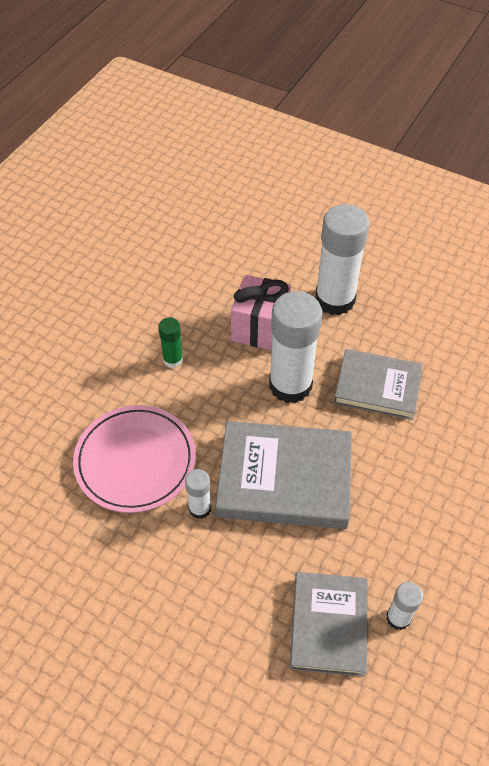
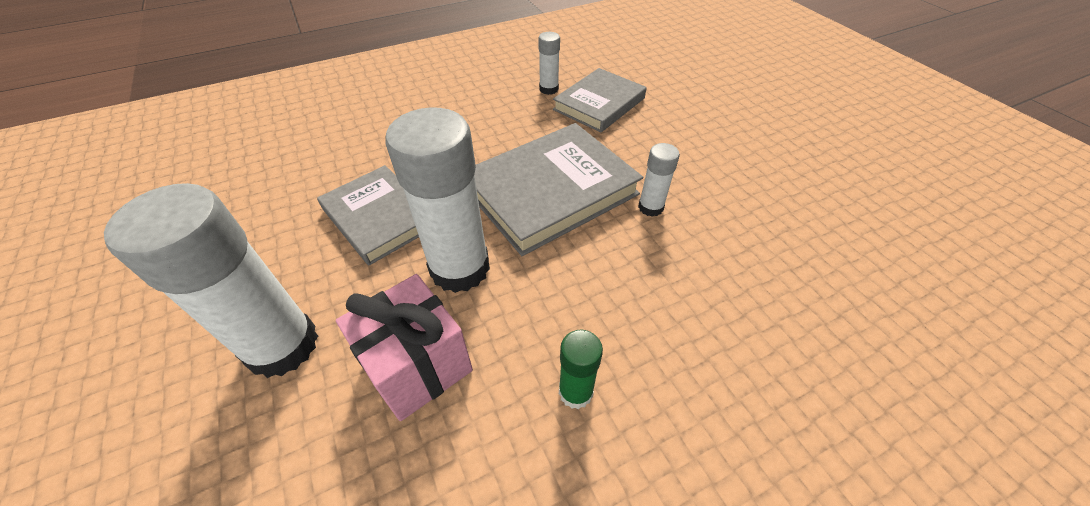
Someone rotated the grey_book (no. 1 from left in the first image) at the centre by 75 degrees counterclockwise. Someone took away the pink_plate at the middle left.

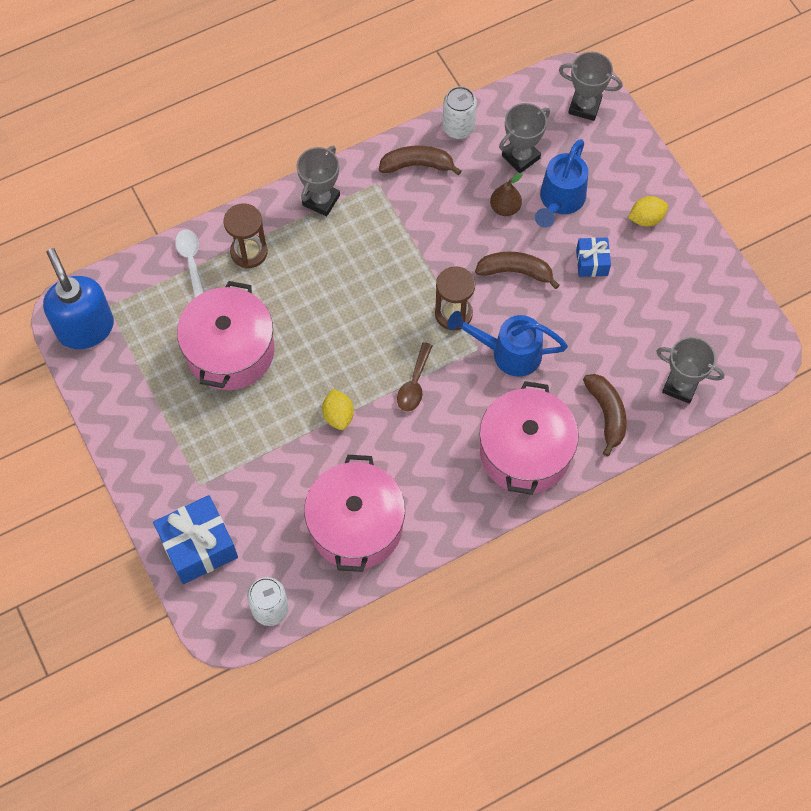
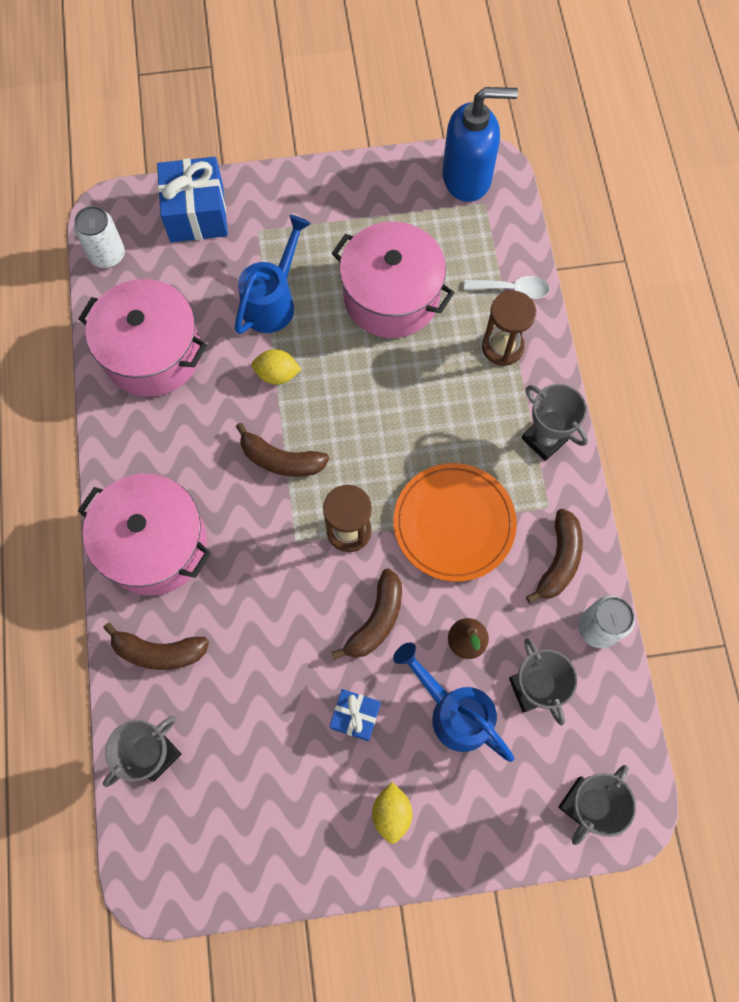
Someone carried the blue_watering_can (no. 1 from left) from the centre to the top centre. Someone swapped the brown_spoon at the centre for the brown_banana (no. 2 from left) at the centre. Someone put down the orange_plate at the centre.

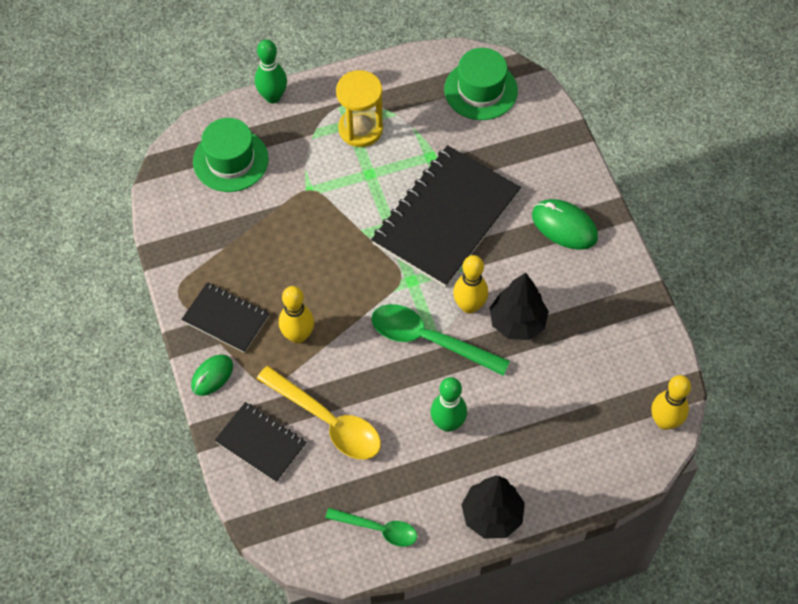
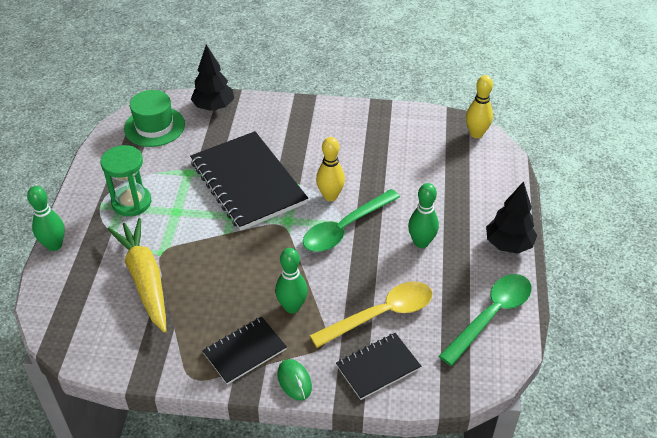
Someone repainted the yellow_hourglass at the top centre, which became the green_hourglass at the middle left. Someone put down the yellow_carrot at the middle left. Someone carried the black_tree (no. 2 from left in the first image) from the centre to the top left. Someone repainted the yellow_bowling_pin (no. 1 from left) at the centre, which became the green_bowling_pin (no. 2 from left) at the centre. Someone scaled the green_spoon (no. 1 from left in the first image) at the bottom centre by 1.64. Someone took away the green_hat (no. 1 from left) at the top left. Someone took away the green_mouse (no. 2 from left) at the middle right.

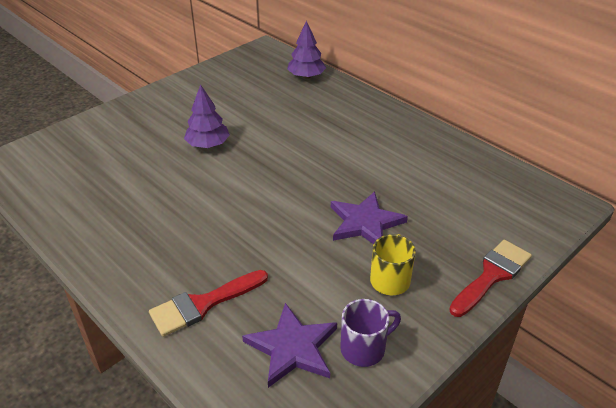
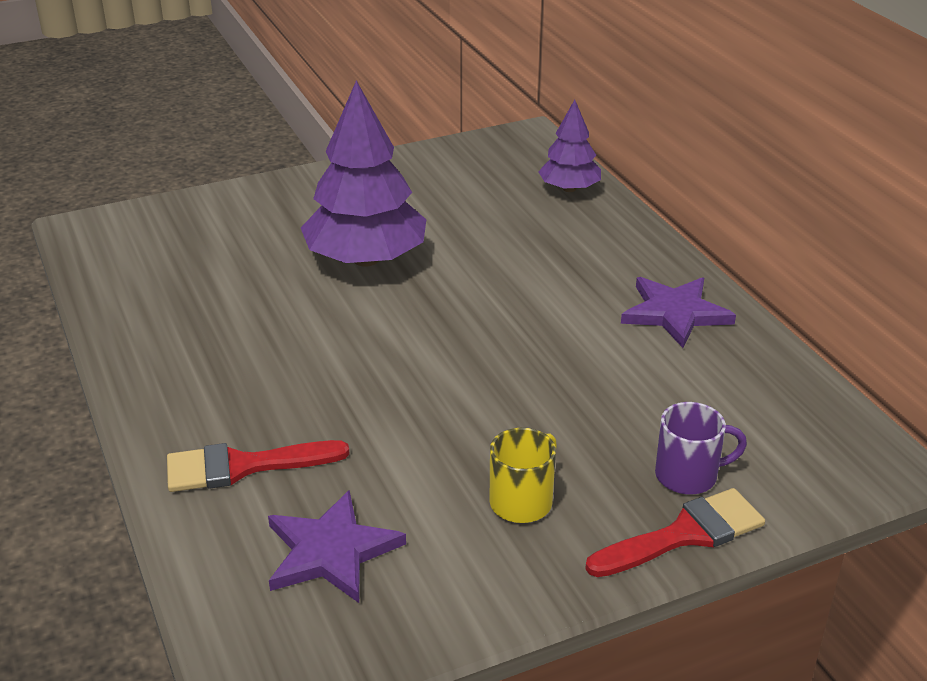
Someone scaled the purple_tree (no. 1 from left) at the top centre by 1.80. Someone carried the purple_star (no. 2 from left) from the centre to the middle right. Someone carried the purple_mug from the bottom centre to the middle right.

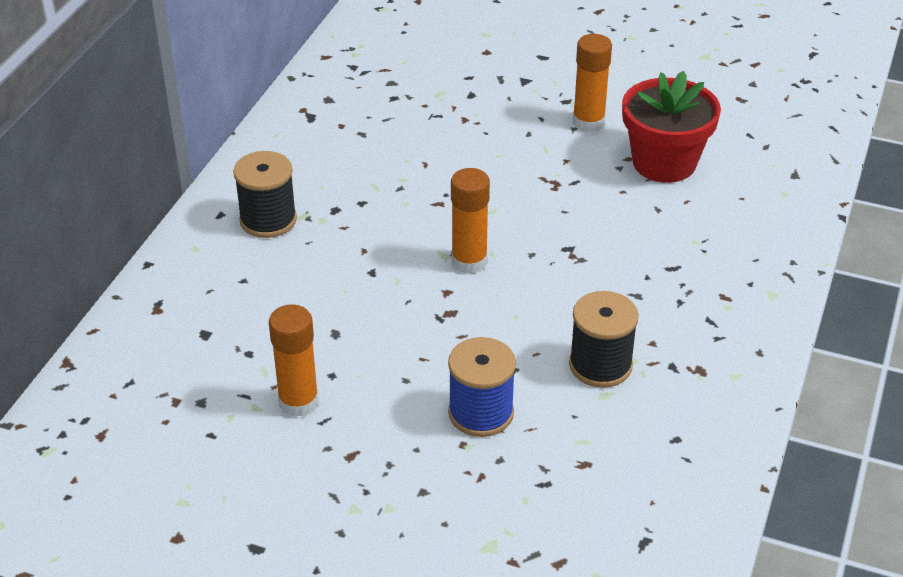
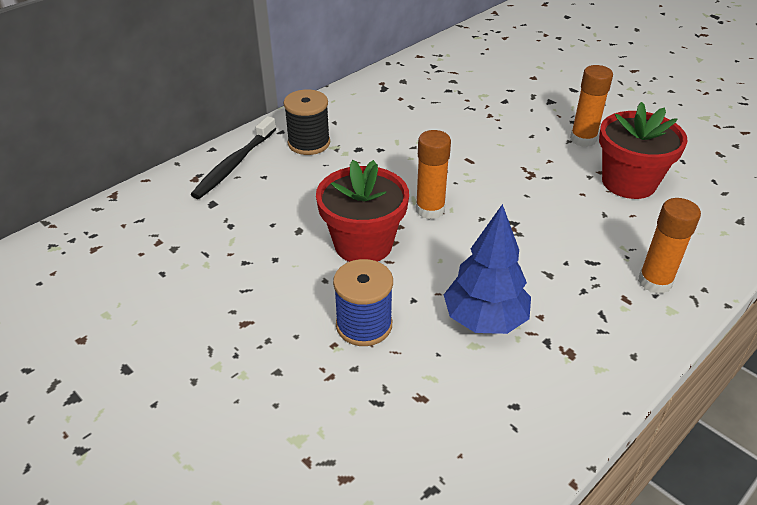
Someone put down the black_toothbrush at the top left. Someone put down the red_flower_pot (no. 1 from left) at the centre. Someone swapped the black_spool (no. 2 from left) at the middle right for the blue_tree at the centre. Someone carried the orange_glue_stick (no. 1 from left in the first image) from the middle left to the middle right.

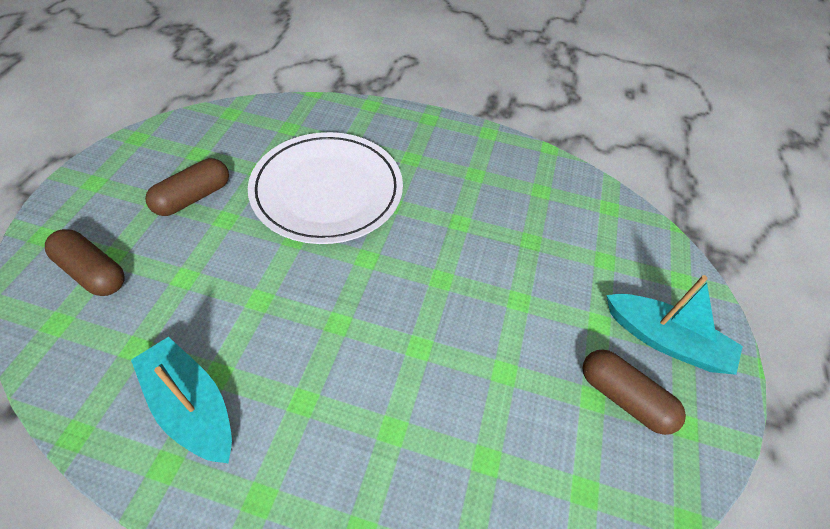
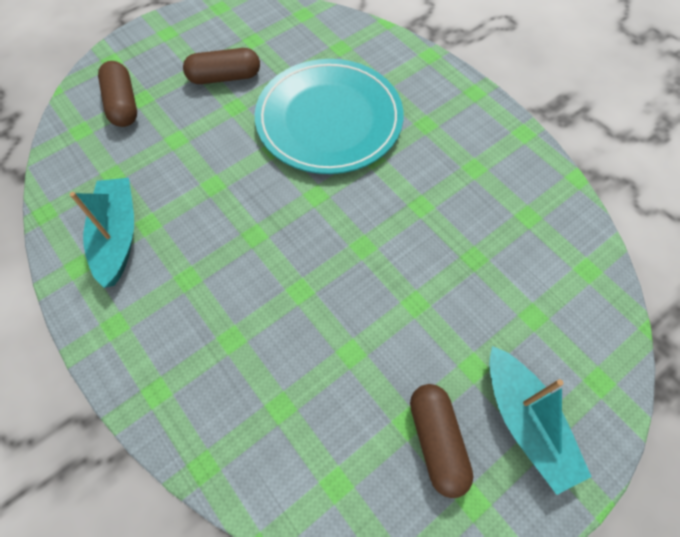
Someone repainted the white_plate at the centre, which became the turquoise_plate at the top centre.

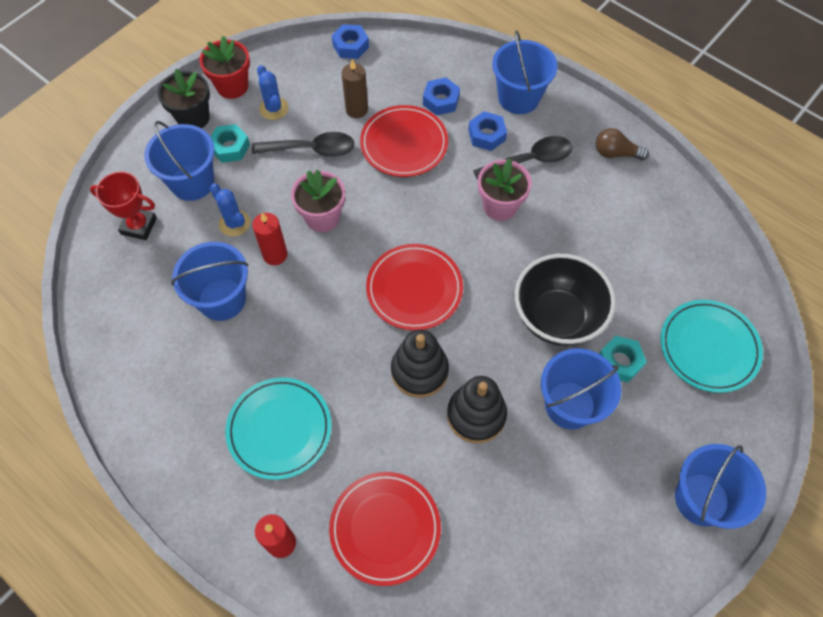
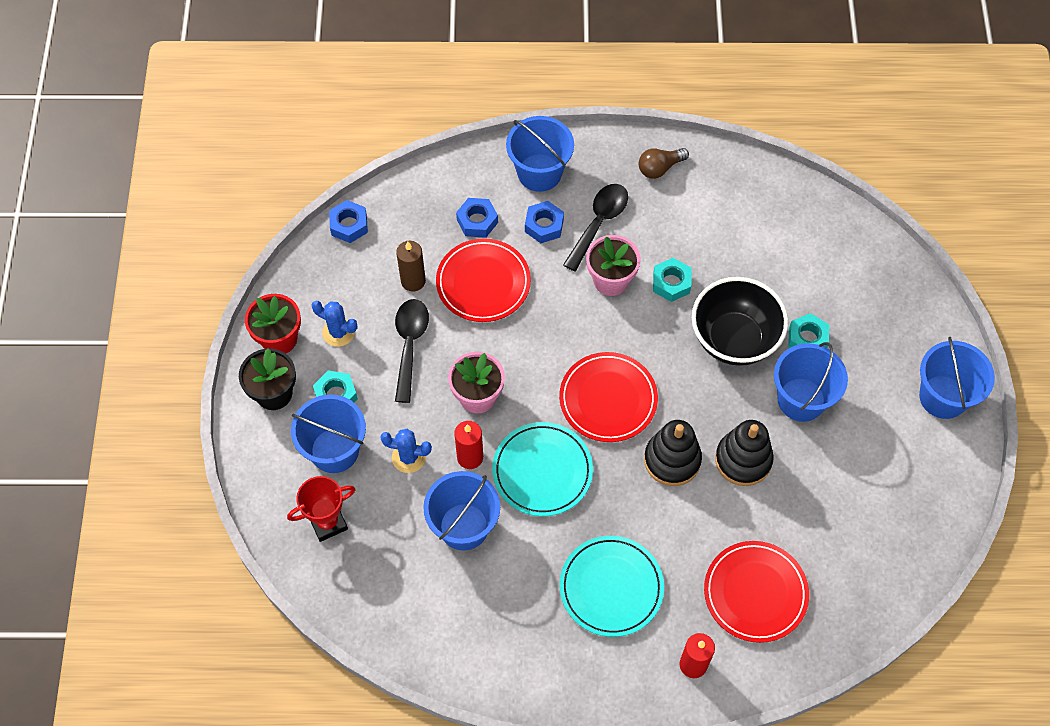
Someone rotated the black_spoon (no. 1 from left) at the top centre by 45 degrees counterclockwise. Someone carried the turquoise_plate (no. 2 from left in the first image) from the middle right to the centre. Someone put down the turquoise_nut (no. 2 from left) at the centre.

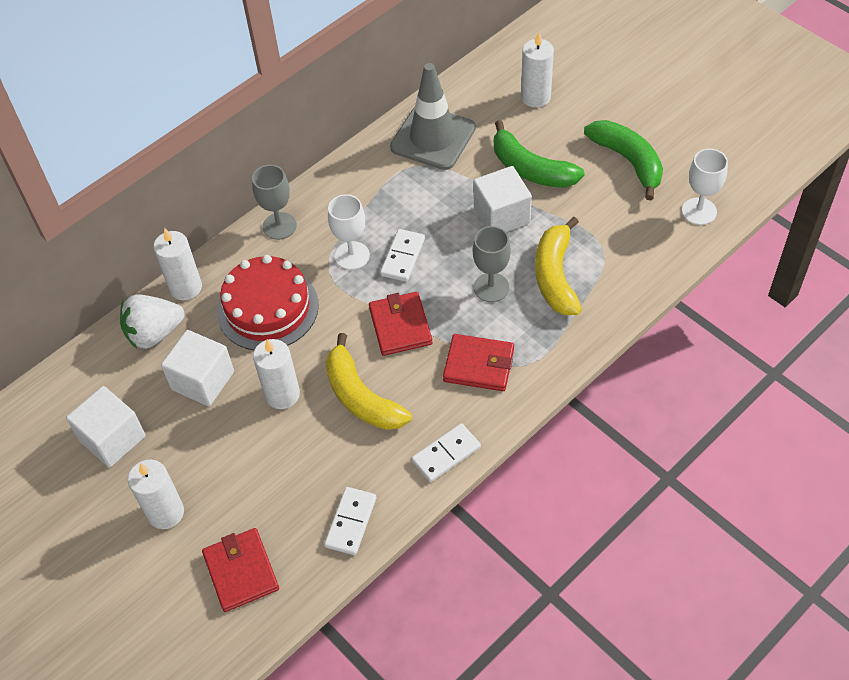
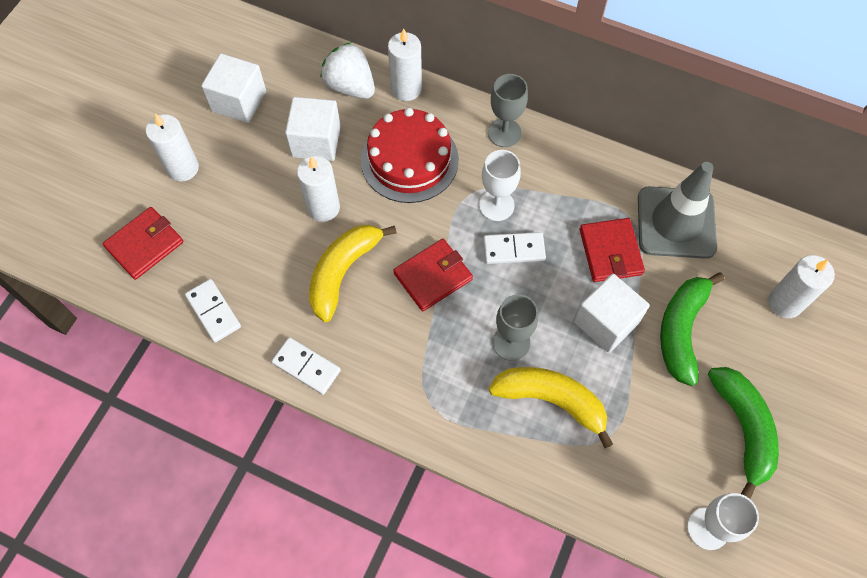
Someone rotated the white_domino (no. 1 from left) at the bottom centre by 60 degrees clockwise. Someone rotated the yellow_banana (no. 2 from left) at the centre by 45 degrees clockwise. Someone carried the red_wallet (no. 3 from left) from the centre to the middle right. Someone rotated the green_banana (no. 2 from left) at the top right by 45 degrees counterclockwise.

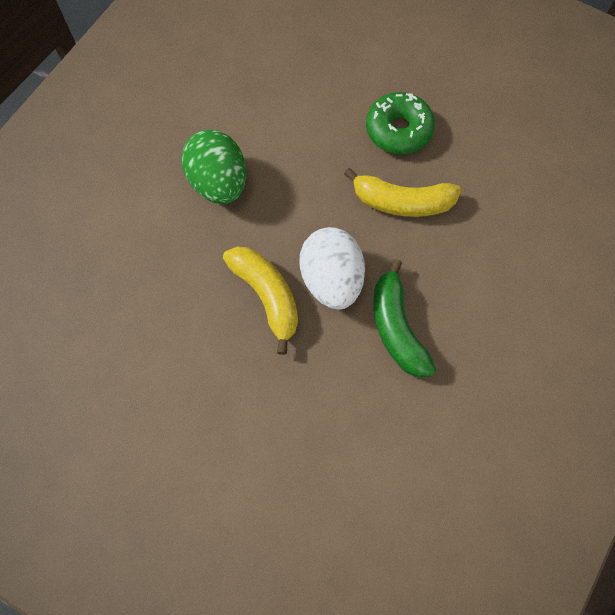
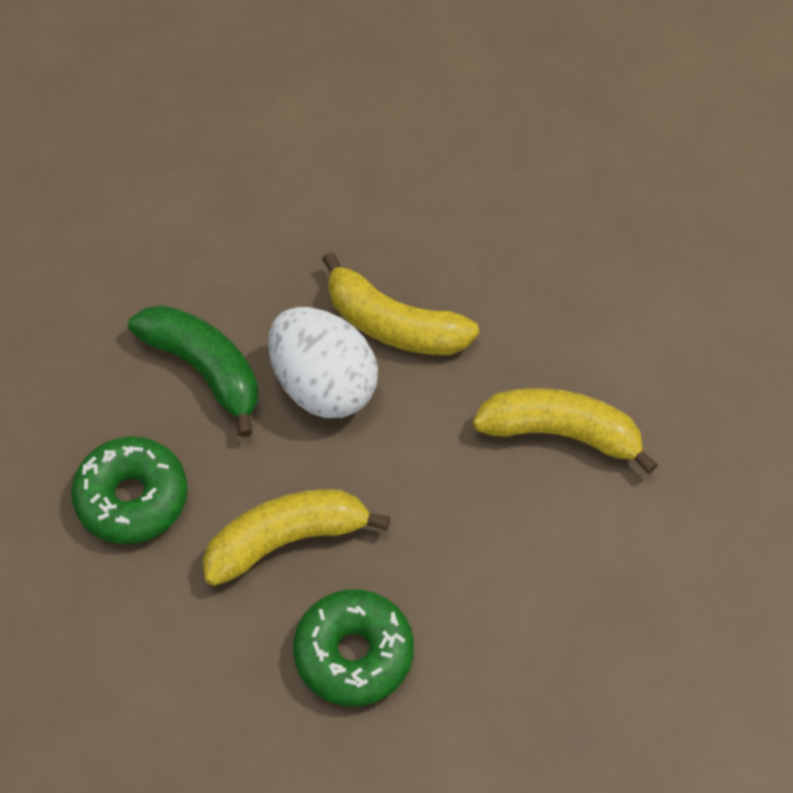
Someone put down the green_donut (no. 1 from left) at the middle left. Someone swapped the green_egg at the top centre for the yellow_banana (no. 3 from left) at the middle right.

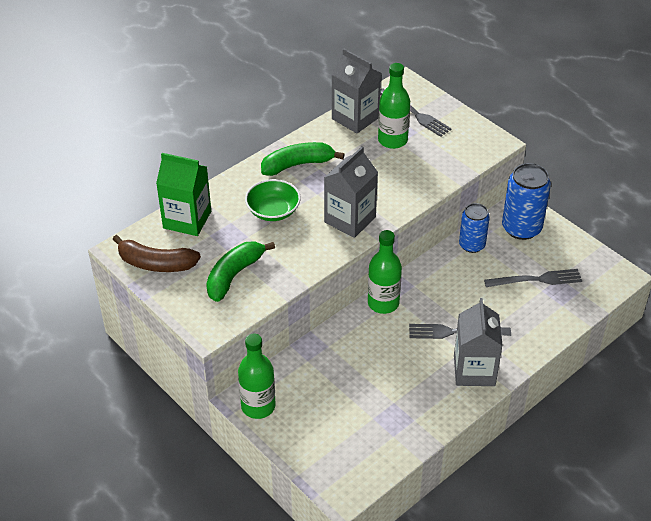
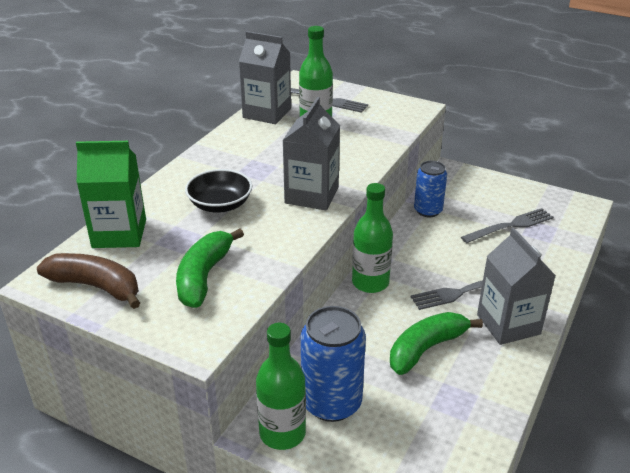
Someone rotated the brown_banana at the middle left by 150 degrees counterclockwise. Someone repainted the green_bowl at the centre, which became the black_bowl at the centre. Someone carried the blue_can (no. 2 from left in the first image) from the middle right to the bottom centre. Someone carried the green_banana (no. 2 from left) from the top centre to the bottom right.

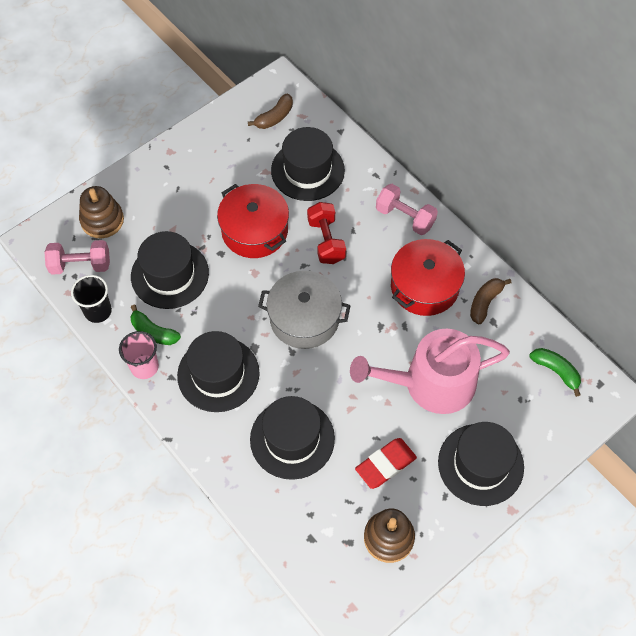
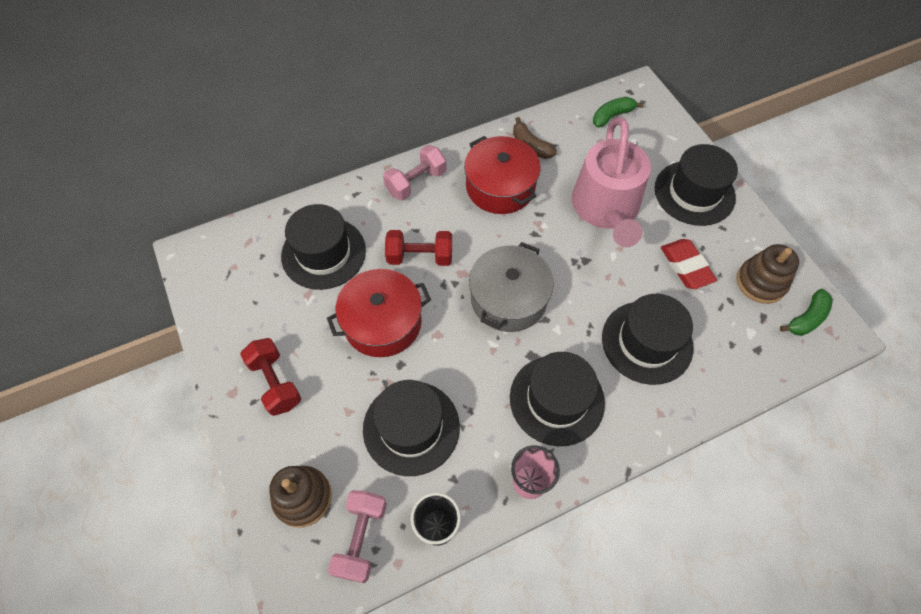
Someone put down the red_dumbbell (no. 1 from left) at the middle left. Someone carried the green_banana (no. 1 from left in the first image) from the middle left to the middle right. Someone took away the brown_banana (no. 1 from left) at the top centre.

